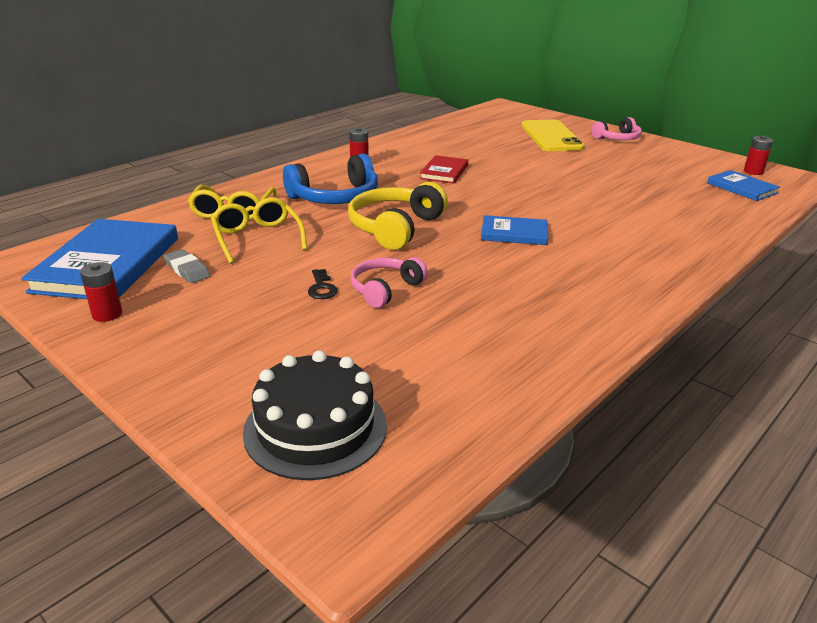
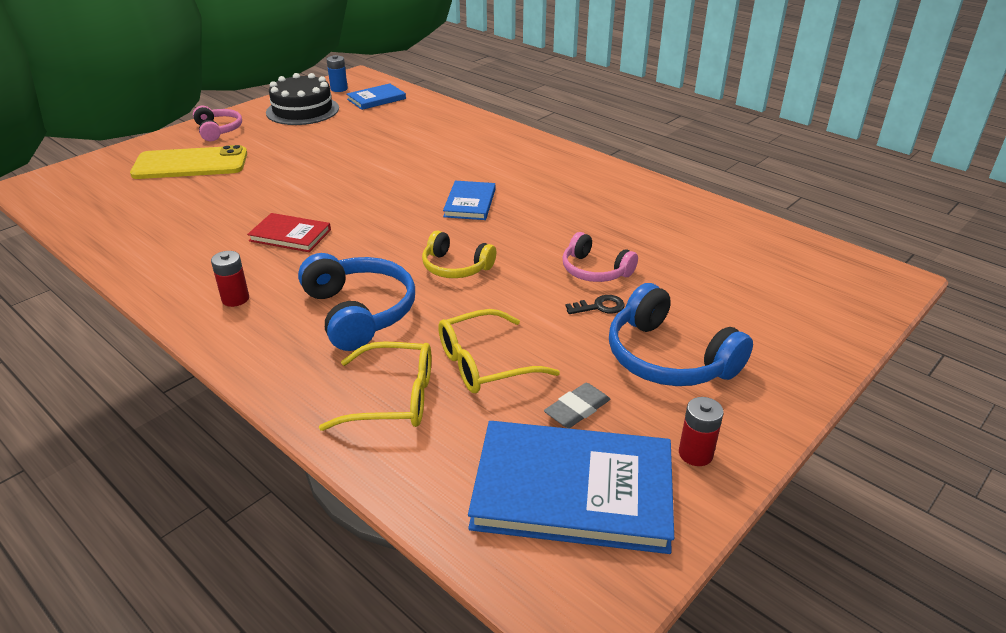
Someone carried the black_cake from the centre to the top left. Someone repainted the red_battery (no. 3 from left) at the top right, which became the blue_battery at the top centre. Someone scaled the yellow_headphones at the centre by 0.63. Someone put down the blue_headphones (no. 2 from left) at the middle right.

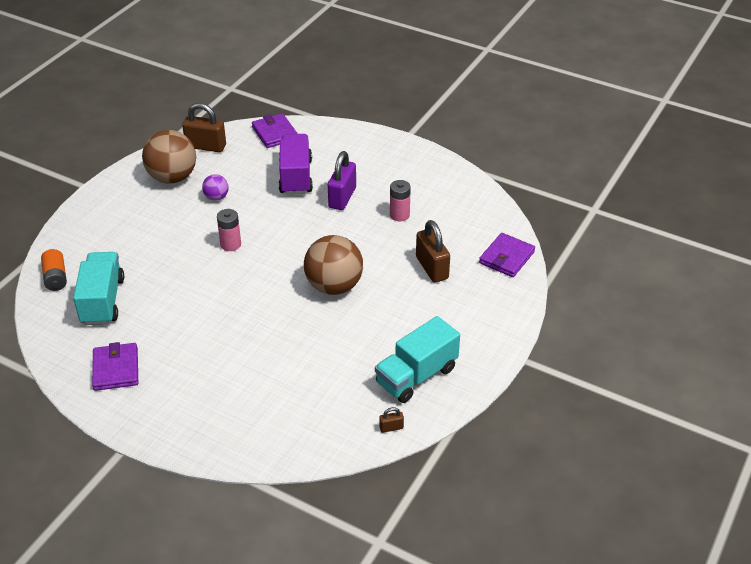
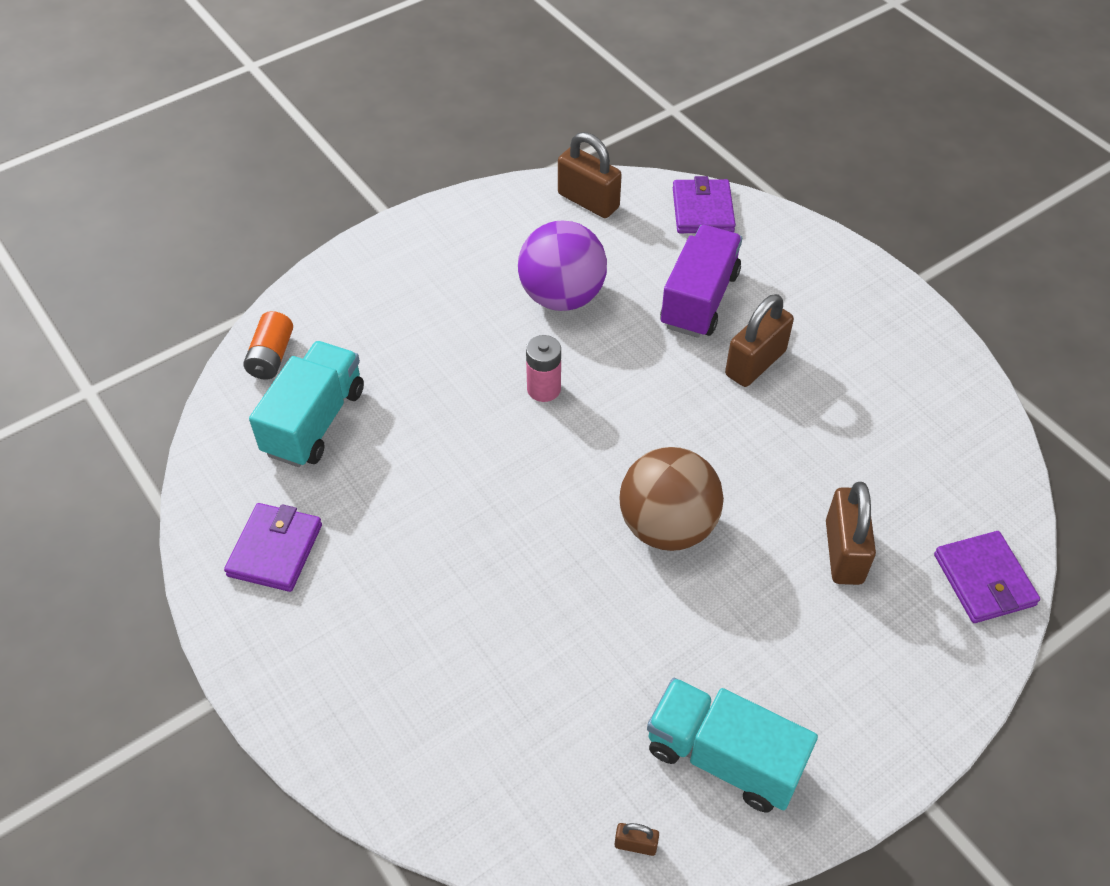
Someone scaled the purple_ball at the top left by 2.07. Someone rotated the turquoise_truck (no. 2 from left) at the centre by 45 degrees clockwise. Someone repainted the purple_padlock at the top centre, which became the brown_padlock (no. 3 from left) at the middle right. Someone rotated the purple_wallet (no. 3 from left) at the middle right by 75 degrees counterclockwise. Someone took away the brown_ball (no. 1 from left) at the top left. Someone took away the pink_battery (no. 2 from left) at the centre.

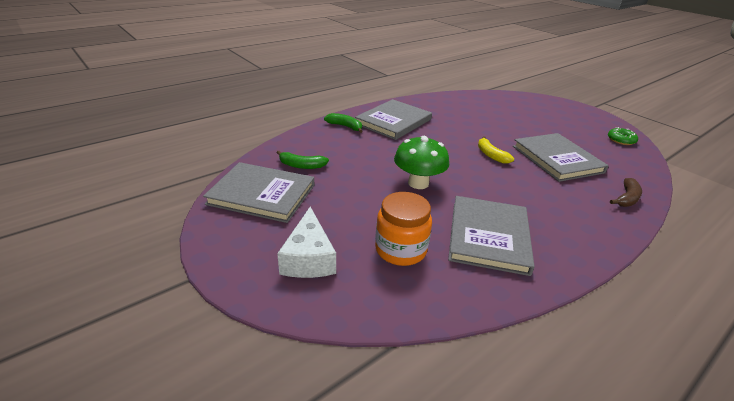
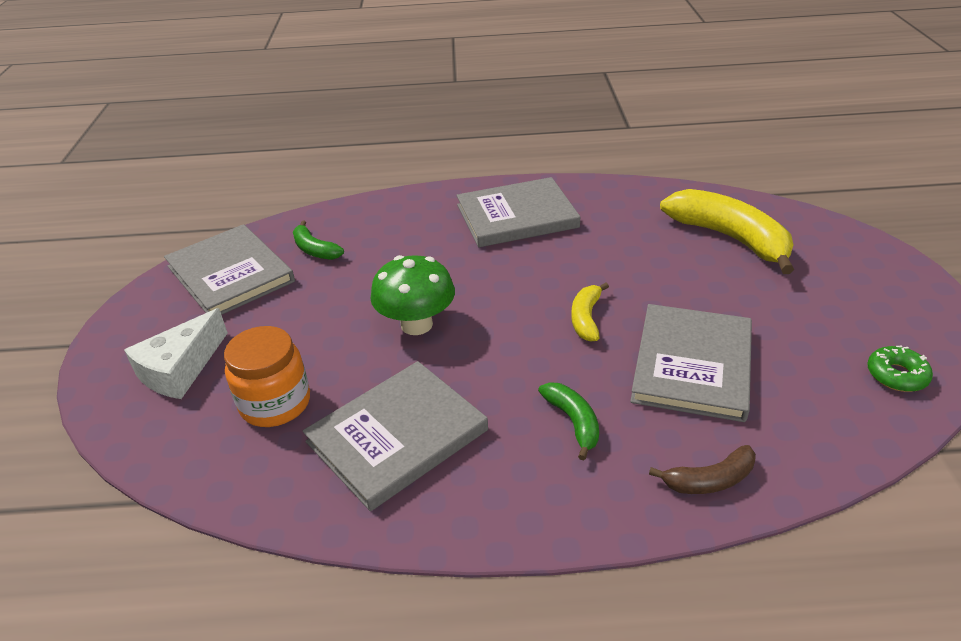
Someone carried the green_banana (no. 2 from left) from the top centre to the centre. Someone put down the yellow_banana (no. 2 from left) at the middle right.

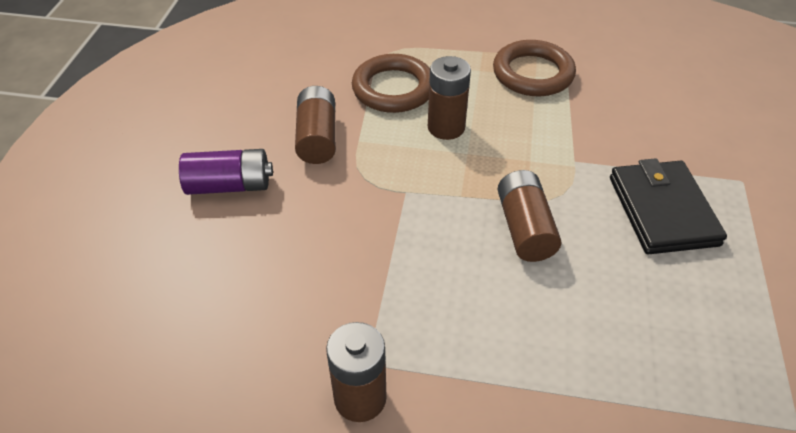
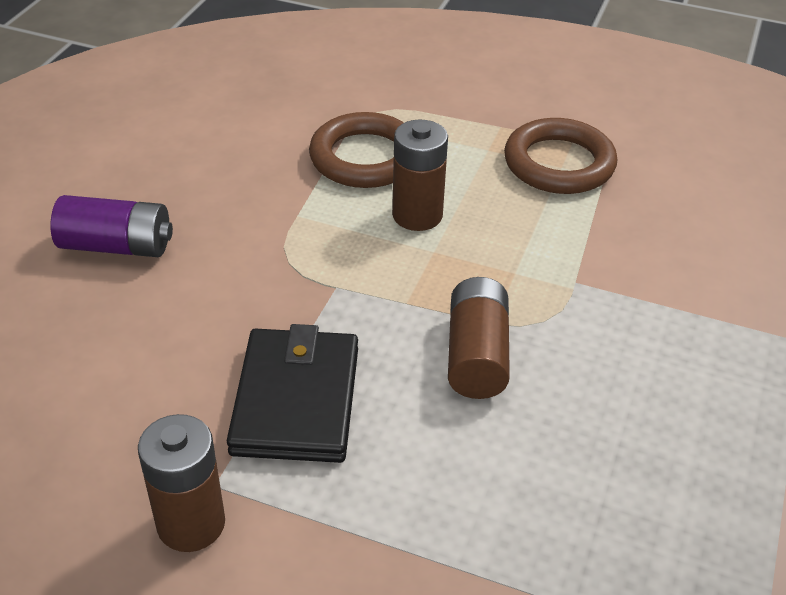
Someone carried the black_wallet from the middle right to the centre. Someone took away the brown_battery (no. 1 from left) at the top centre.

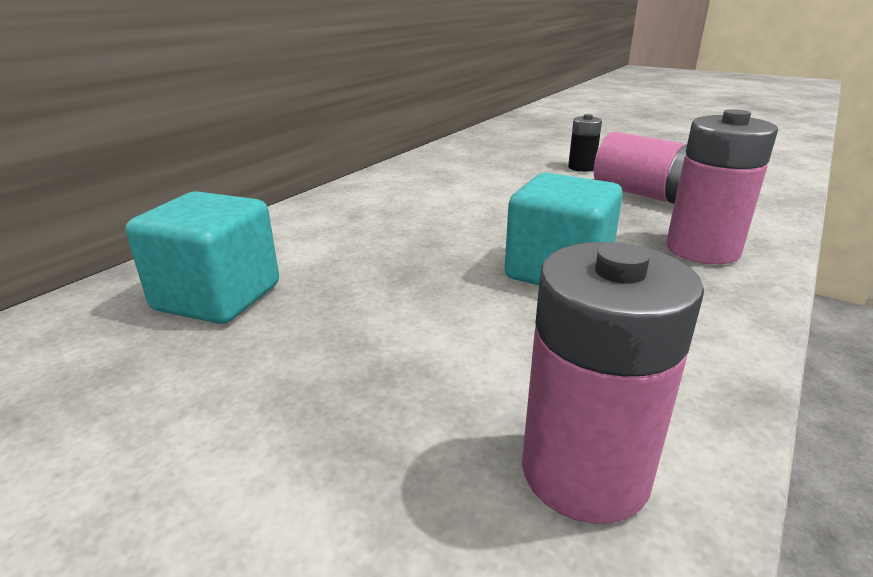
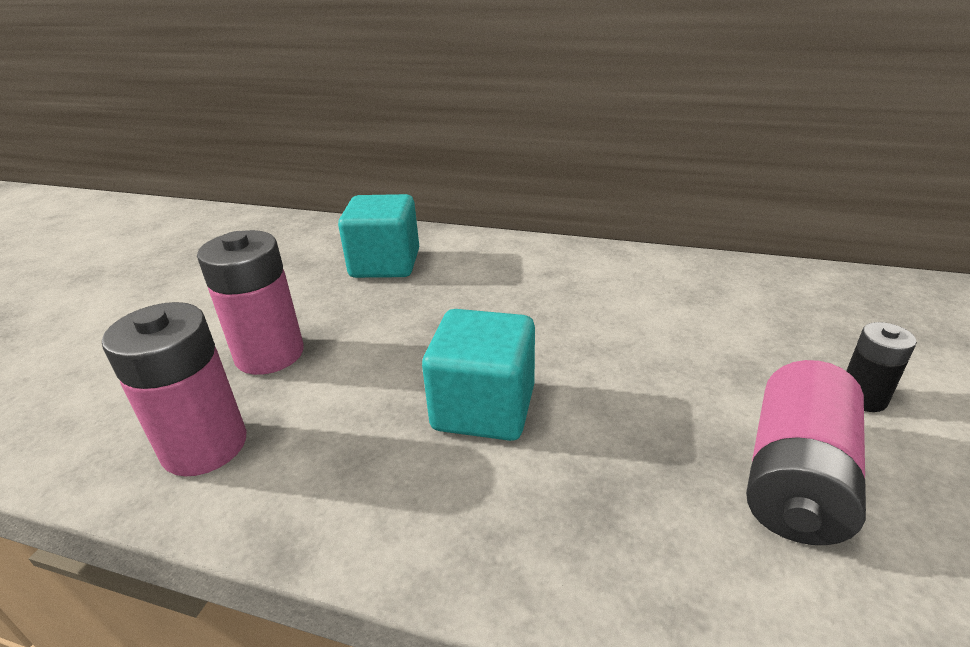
Someone carried the pink_battery (no. 3 from left in the first image) from the top right to the middle left.

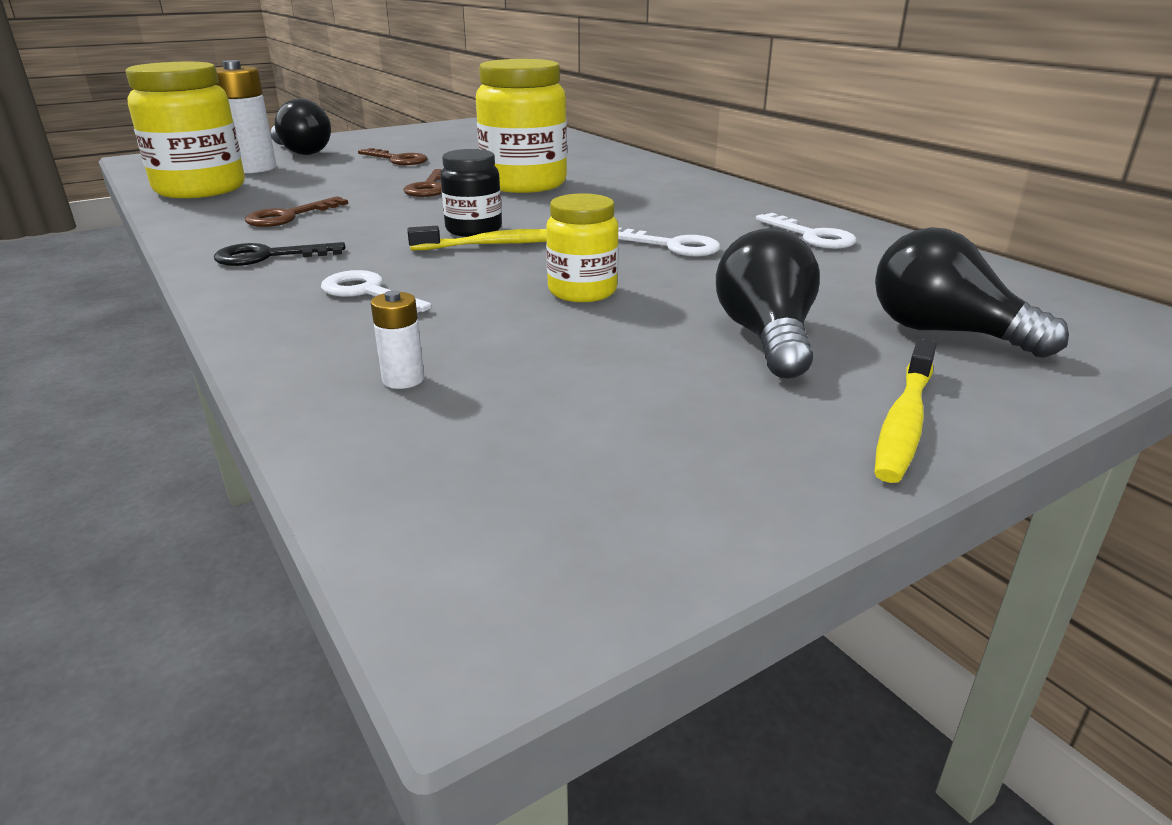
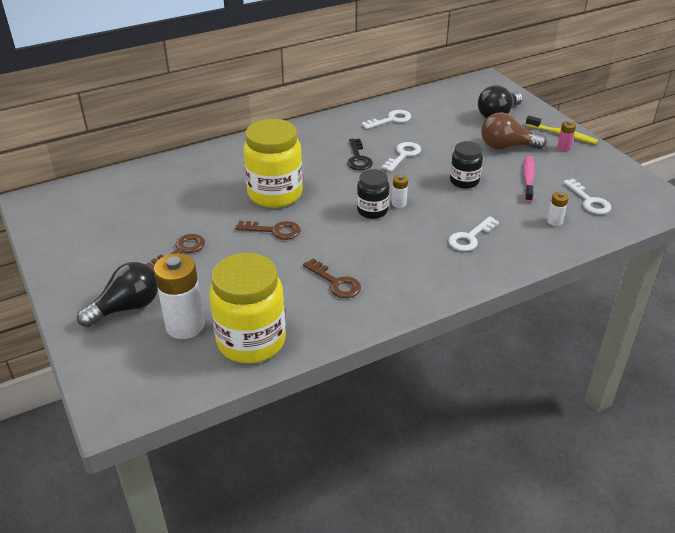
Someone carried the black_key from the top left to the top centre. Someone swapped the yellow_toothbrush (no. 1 from left) at the top centre for the white_battery (no. 2 from left) at the centre. Someone repainted the yellow_jar (no. 3 from left) at the top centre, which became the black_jar (no. 2 from left) at the top right. Someone repainted the black_light_bulb (no. 2 from left) at the centre, which became the brown_light_bulb at the top right. Someone put down the pink_toothbrush at the middle right. Someone put down the pink_battery at the top right. Someone put down the white_key (no. 4 from left) at the middle right.

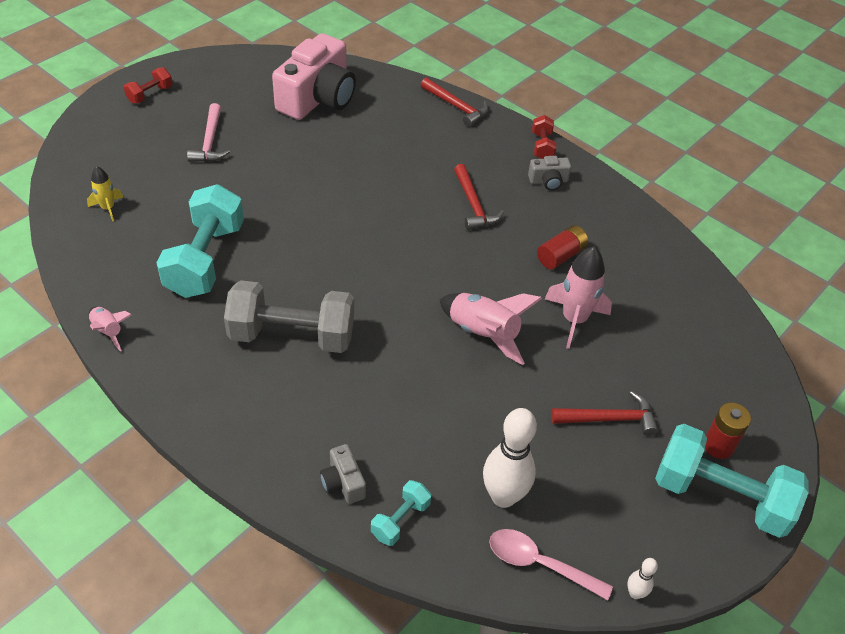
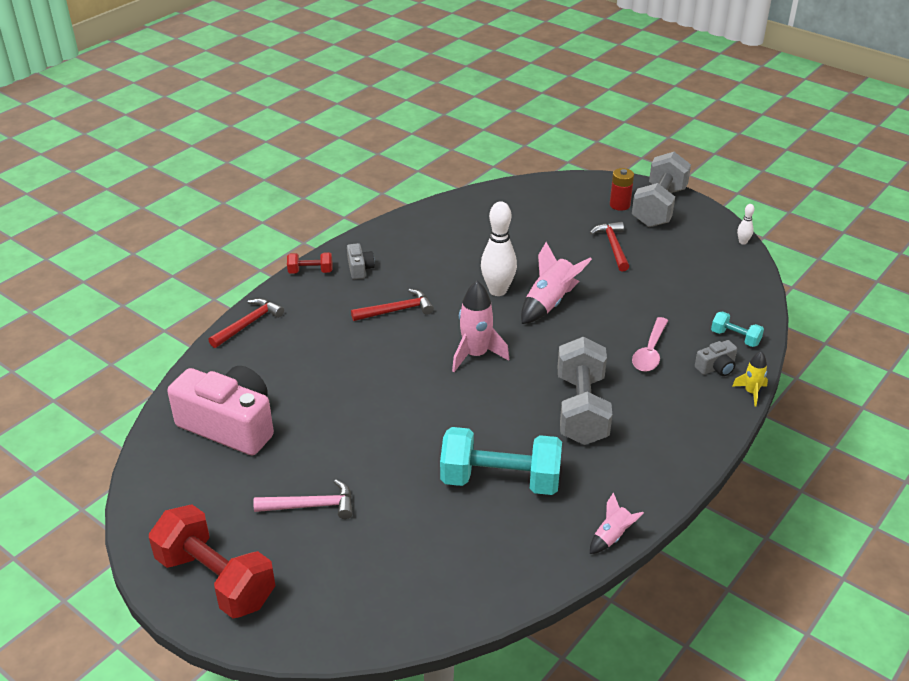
Someone scaled the red_dumbbell (no. 1 from left) at the top left by 2.12. Someone carried the pink_rocket (no. 3 from left in the first image) from the middle right to the centre. Someone carried the white_bowling_pin (no. 1 from left) from the bottom centre to the centre. Someone repainted the turquoise_dumbbell (no. 3 from left) at the bottom right, which became the grey_dumbbell (no. 2 from left) at the top right. Someone carried the pink_spoon from the bottom centre to the middle right. Someone carried the yellow_rocket from the top left to the middle right. Someone took away the red_battery (no. 1 from left) at the centre.

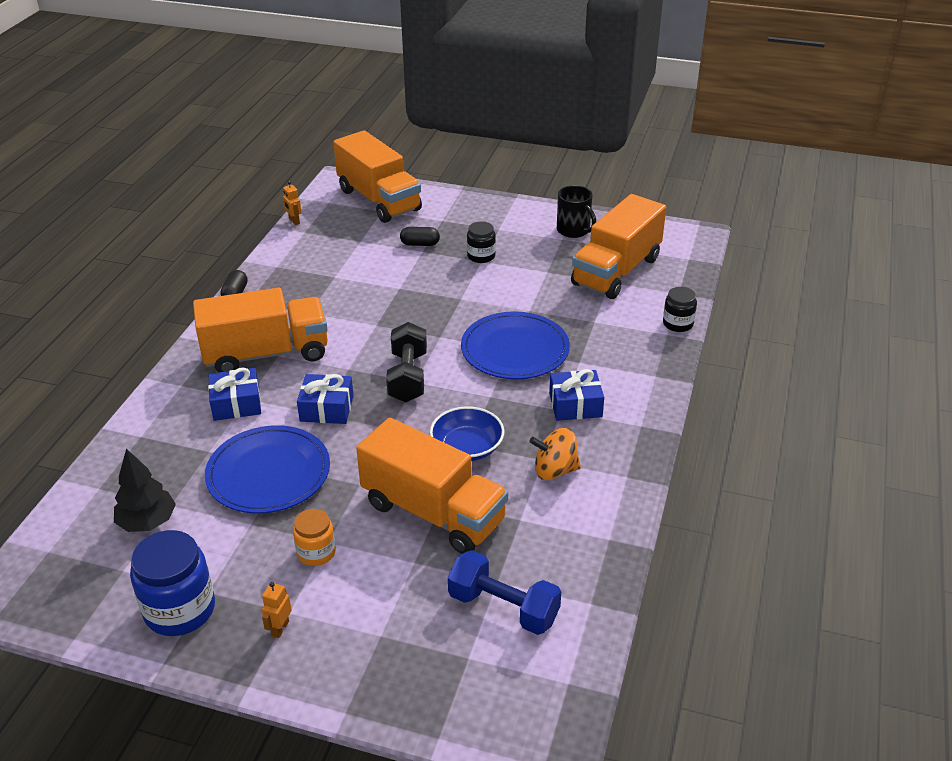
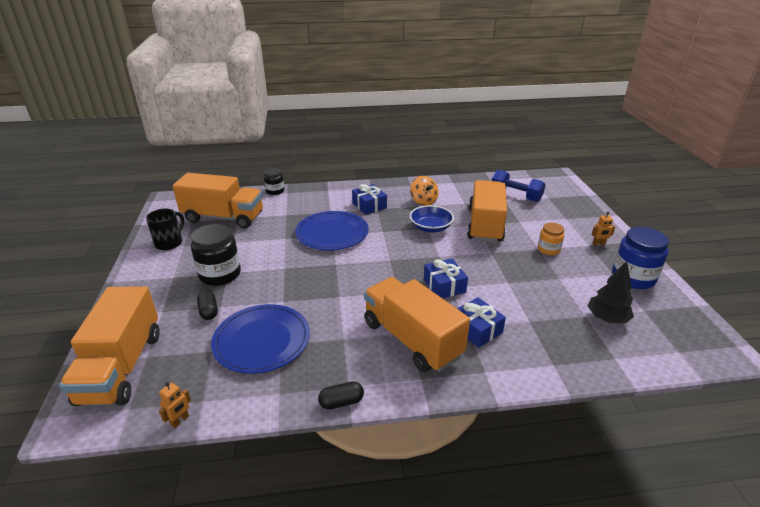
Someone rotated the orange_truck (no. 2 from left in the first image) at the top centre by 150 degrees clockwise. Someone scaled the black_jar (no. 1 from left) at the top centre by 1.74. Someone carried the blue_plate (no. 1 from left) from the middle left to the bottom centre. Someone rotated the blue_dumbbell at the bottom centre by 60 degrees counterclockwise. Someone took away the black_dumbbell at the centre.

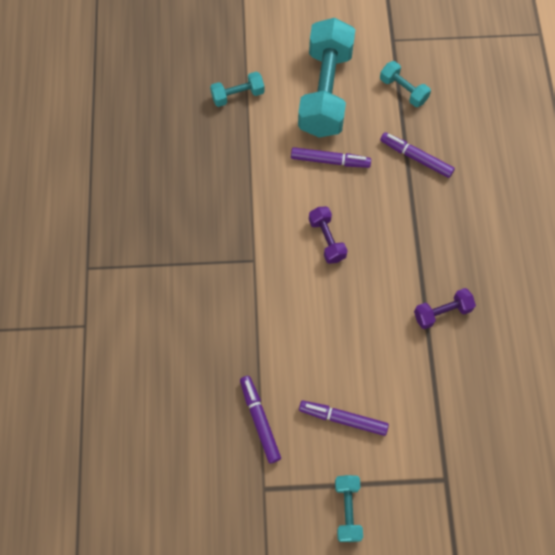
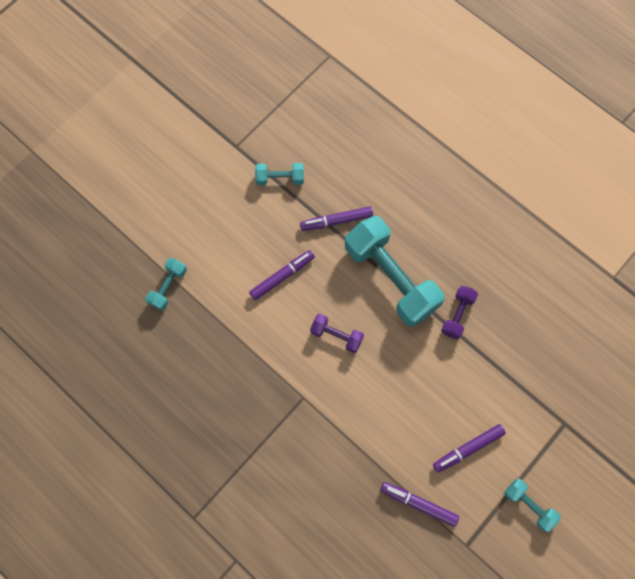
Someone carried the turquoise_dumbbell (no. 2 from left in the first image) from the top centre to the centre.

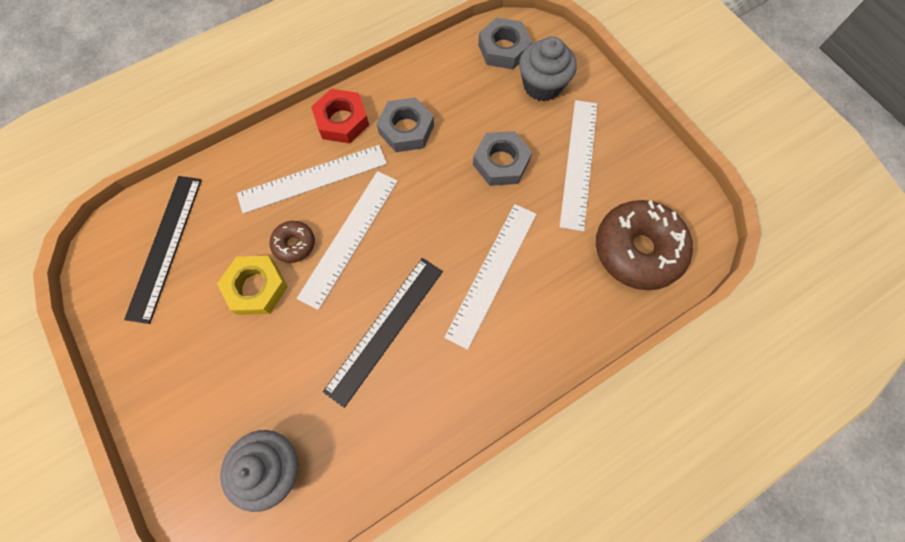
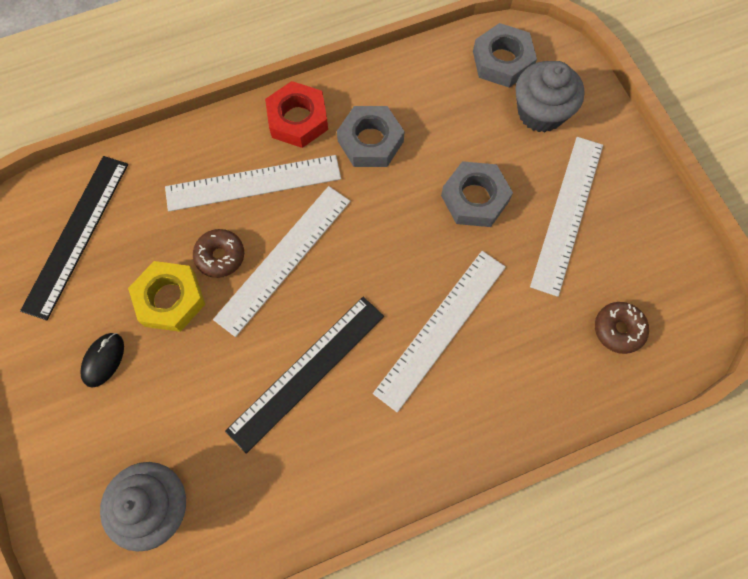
Someone put down the black_mouse at the middle left. Someone scaled the brown_donut (no. 2 from left) at the middle right by 0.48.

